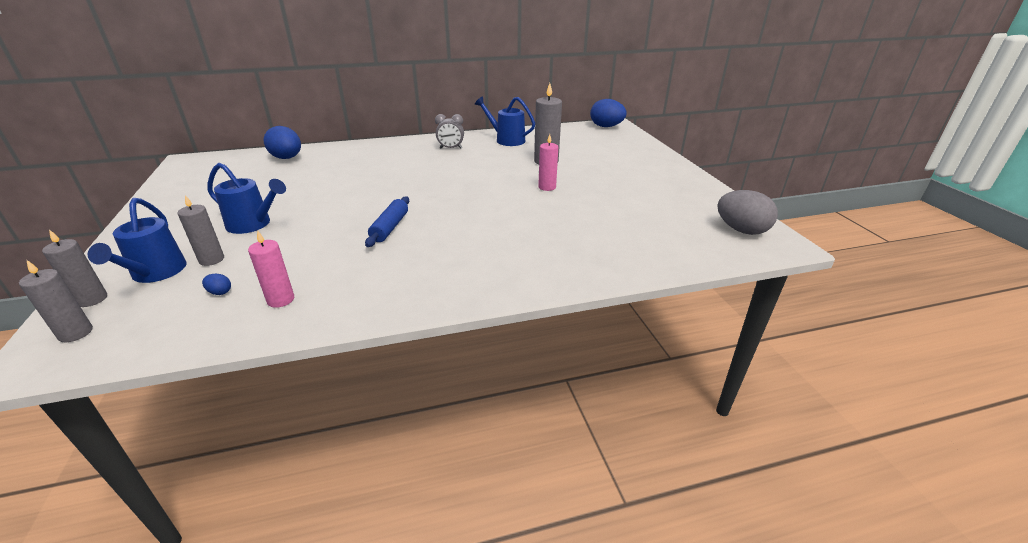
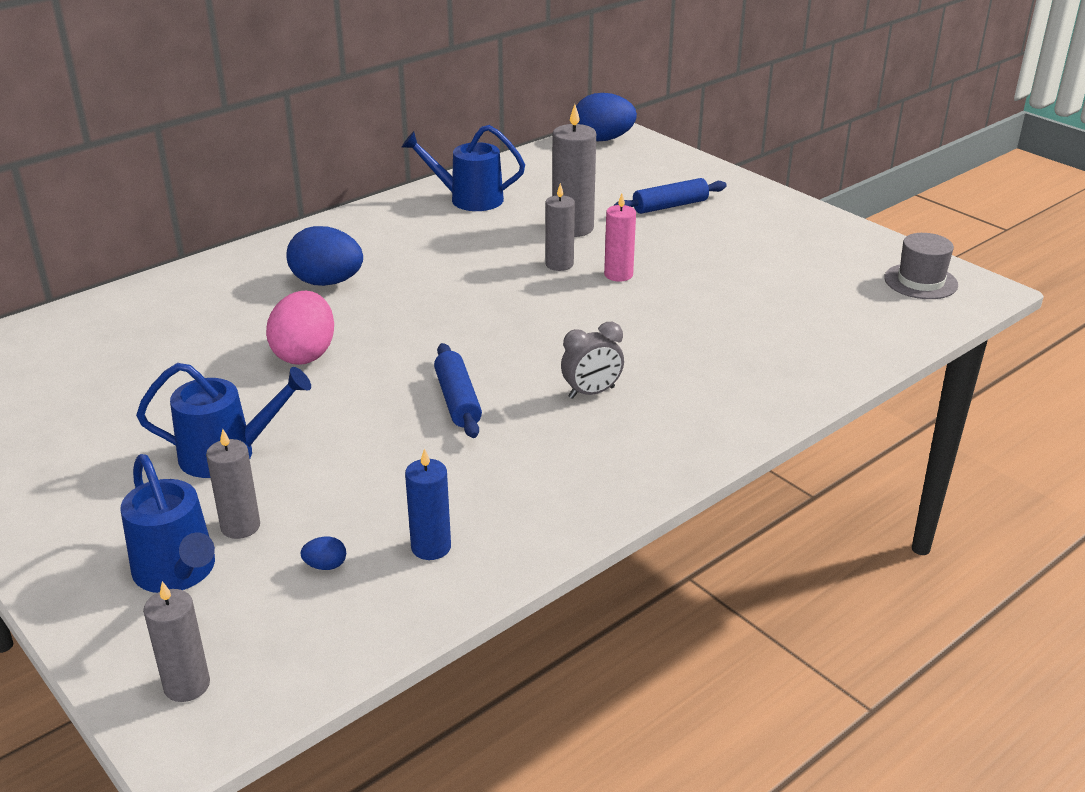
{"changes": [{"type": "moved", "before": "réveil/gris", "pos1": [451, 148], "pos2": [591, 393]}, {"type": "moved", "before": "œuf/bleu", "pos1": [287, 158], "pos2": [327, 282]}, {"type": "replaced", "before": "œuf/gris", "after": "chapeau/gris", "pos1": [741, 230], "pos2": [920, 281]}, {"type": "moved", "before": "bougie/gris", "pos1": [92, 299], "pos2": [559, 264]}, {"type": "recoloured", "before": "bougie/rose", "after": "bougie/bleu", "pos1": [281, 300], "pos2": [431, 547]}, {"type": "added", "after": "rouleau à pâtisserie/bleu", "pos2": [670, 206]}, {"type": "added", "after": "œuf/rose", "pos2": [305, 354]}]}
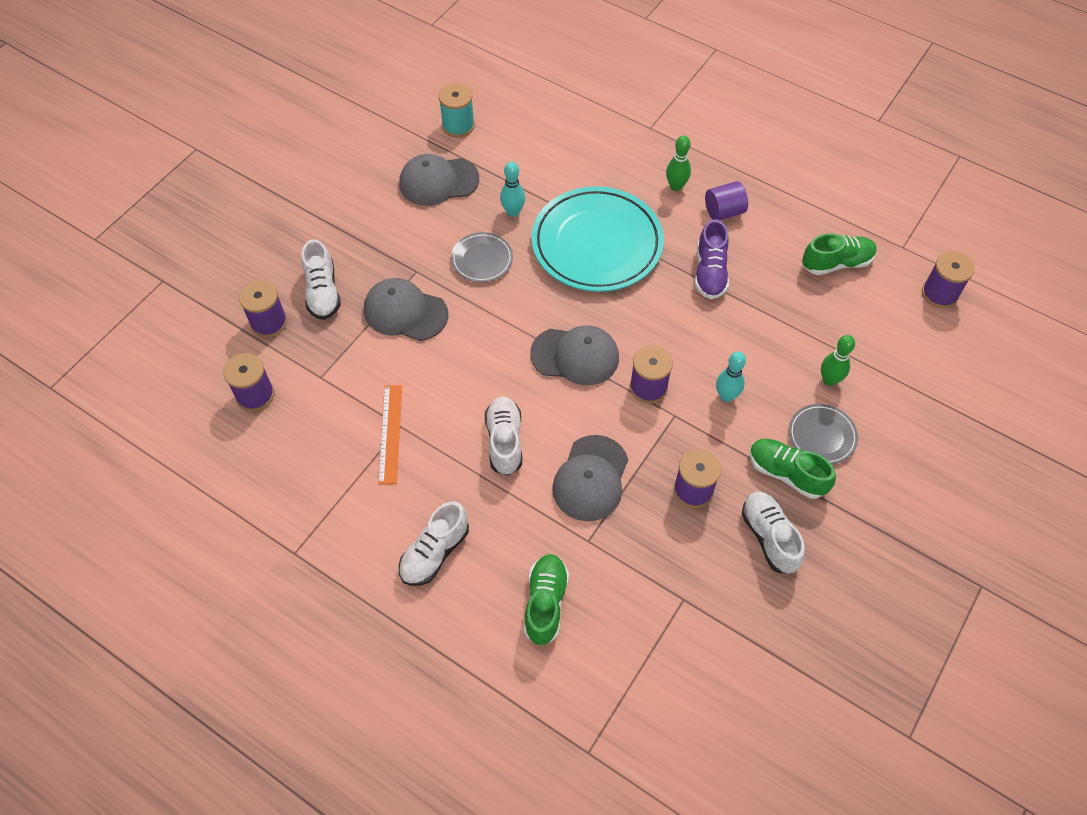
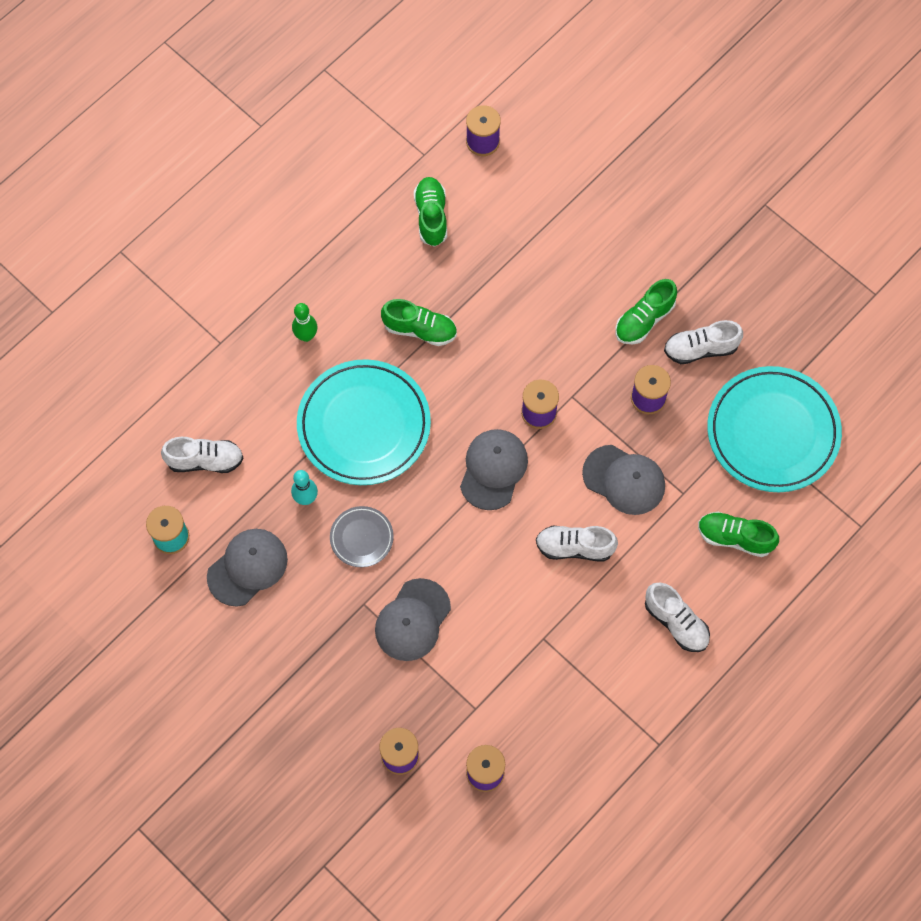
{"changes": [{"type": "turned", "before": "casquette/gris", "pos1": [438, 181], "pos2": [247, 567], "turn": -135}, {"type": "removed", "before": "cylindre/violet", "pos1": [723, 212]}, {"type": "recoloured", "before": "chaussure/violet", "after": "chaussure/vert", "pos1": [710, 272], "pos2": [420, 329]}, {"type": "moved", "before": "chaussure/blanc", "pos1": [323, 292], "pos2": [205, 460]}, {"type": "removed", "before": "quille/vert", "pos1": [829, 380]}, {"type": "removed", "before": "quille/turquoise", "pos1": [726, 396]}, {"type": "removed", "before": "règle/orange", "pos1": [390, 433]}, {"type": "removed", "before": "assiette/gris", "pos1": [822, 436]}, {"type": "added", "after": "assiette/turquoise", "pos2": [772, 432]}]}
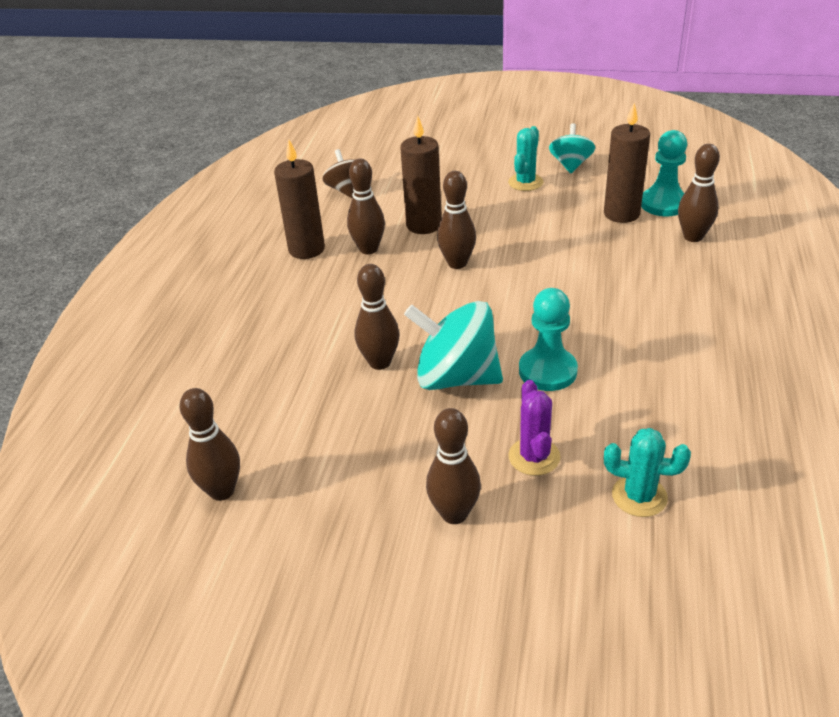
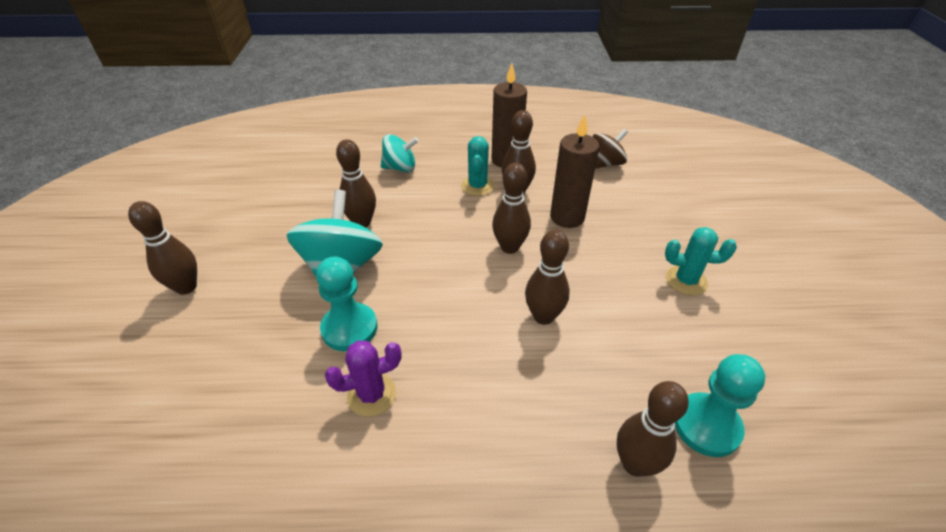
{"changes": [{"type": "removed", "before": "bougie/marron", "pos1": [621, 214]}, {"type": "moved", "before": "toupie/turquoise", "pos1": [570, 165], "pos2": [400, 168]}, {"type": "moved", "before": "cactus/violet", "pos1": [534, 457], "pos2": [371, 394]}, {"type": "moved", "before": "quille/marron", "pos1": [222, 491], "pos2": [543, 316]}, {"type": "moved", "before": "cactus/turquoise", "pos1": [639, 496], "pos2": [477, 186]}]}
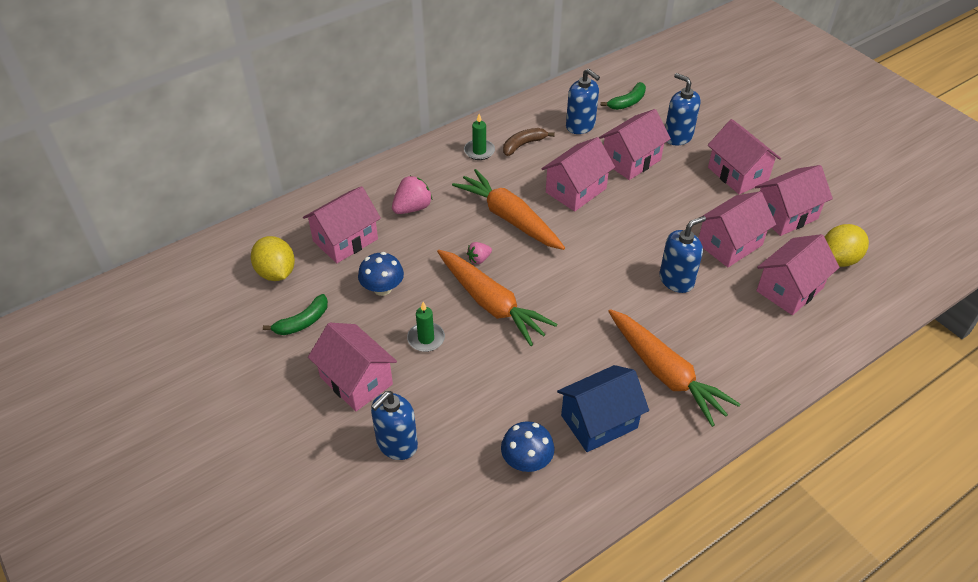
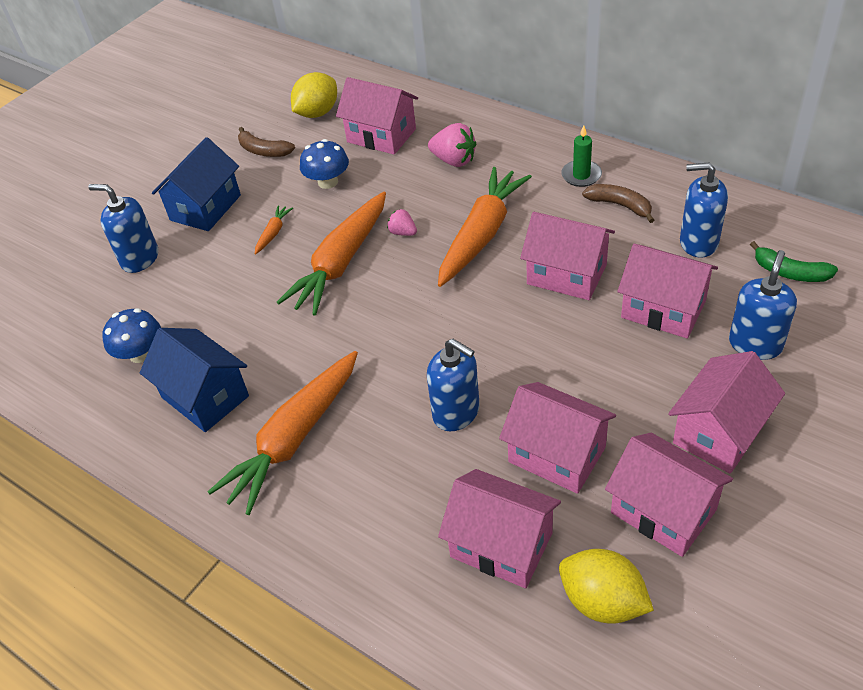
{"changes": [{"type": "turned", "before": "distributeur de savon/bleu", "pos1": [580, 126], "pos2": [698, 242], "turn": 75}, {"type": "recoloured", "before": "banane/vert", "after": "banane/marron", "pos1": [302, 322], "pos2": [263, 151]}, {"type": "replaced", "before": "bougie/vert", "after": "carotte/orange", "pos1": [426, 339], "pos2": [273, 233]}, {"type": "recoloured", "before": "maison/rose", "after": "maison/bleu", "pos1": [356, 380], "pos2": [205, 208]}]}
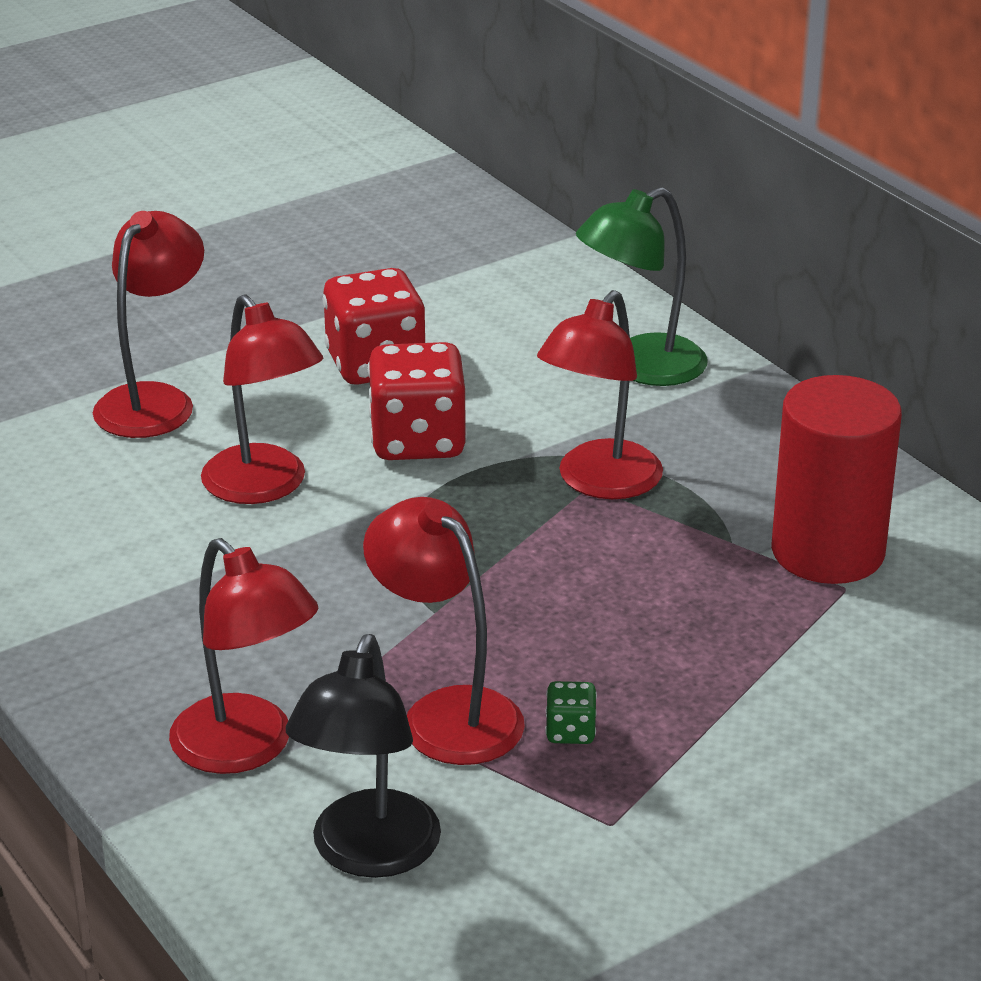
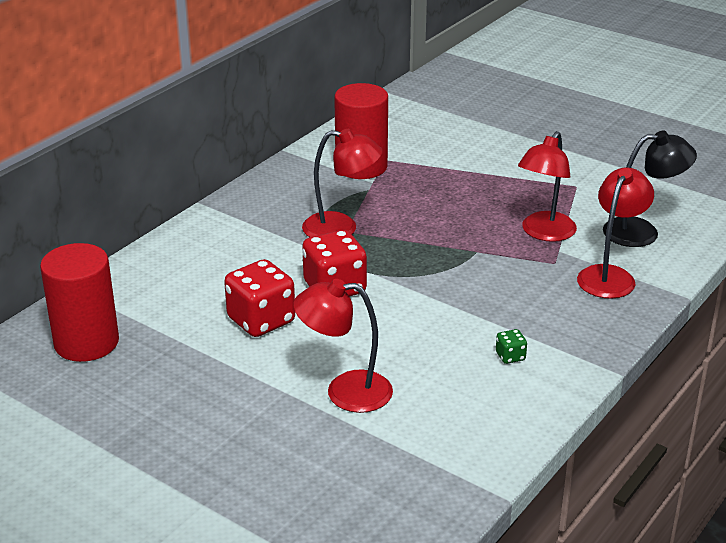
{"changes": [{"type": "removed", "before": "lampe/vert", "pos1": [640, 368]}, {"type": "removed", "before": "lampe/rouge", "pos1": [264, 487]}, {"type": "moved", "before": "dé/vert", "pos1": [570, 732], "pos2": [510, 356]}, {"type": "added", "after": "cylindre/rouge", "pos2": [86, 342]}]}
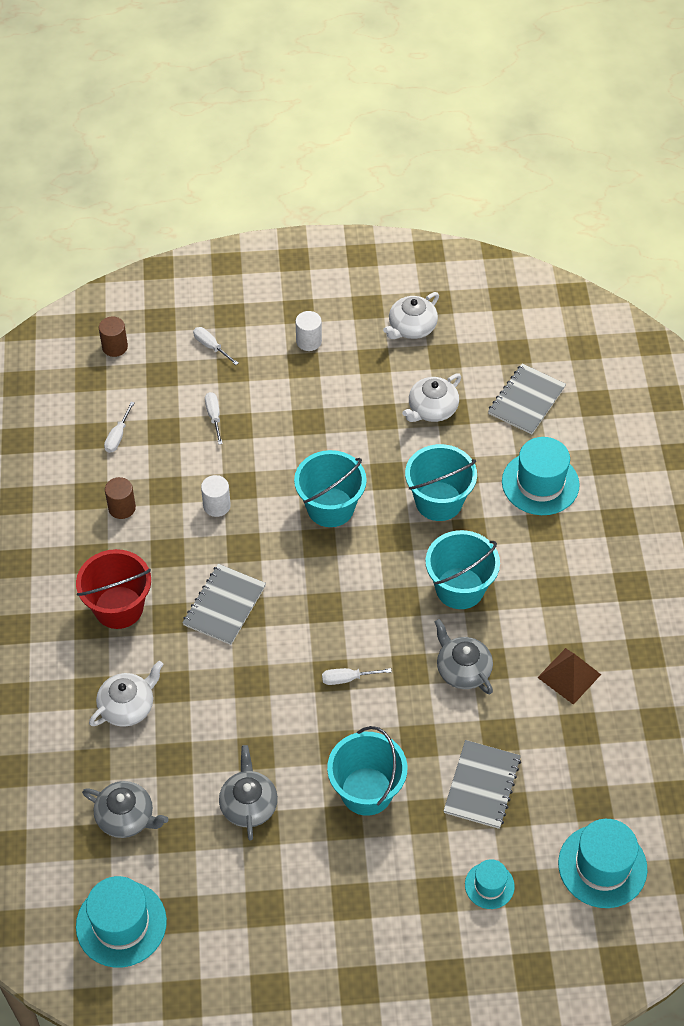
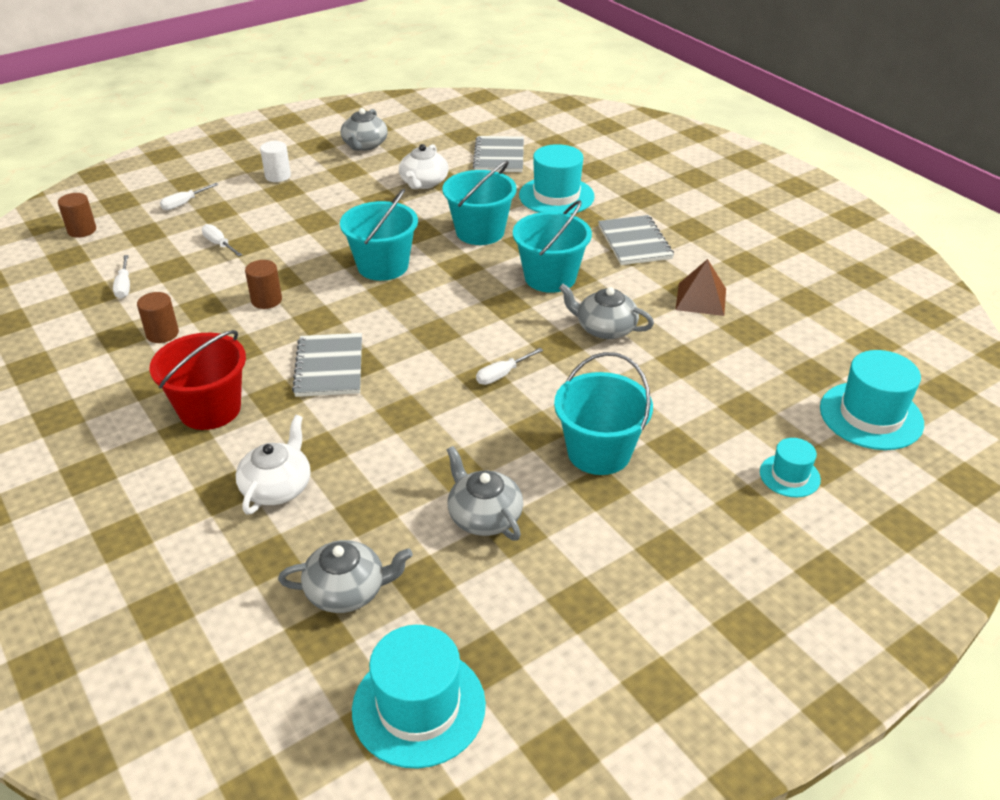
{"changes": [{"type": "recoloured", "before": "théière/blanc", "after": "théière/gris", "pos1": [411, 327], "pos2": [364, 145]}, {"type": "turned", "before": "tournevis/blanc", "pos1": [211, 346], "pos2": [183, 204], "turn": -60}, {"type": "recoloured", "before": "cylindre/blanc", "after": "cylindre/marron", "pos1": [216, 506], "pos2": [266, 300]}, {"type": "moved", "before": "carnet/gris", "pos1": [482, 785], "pos2": [634, 242]}]}
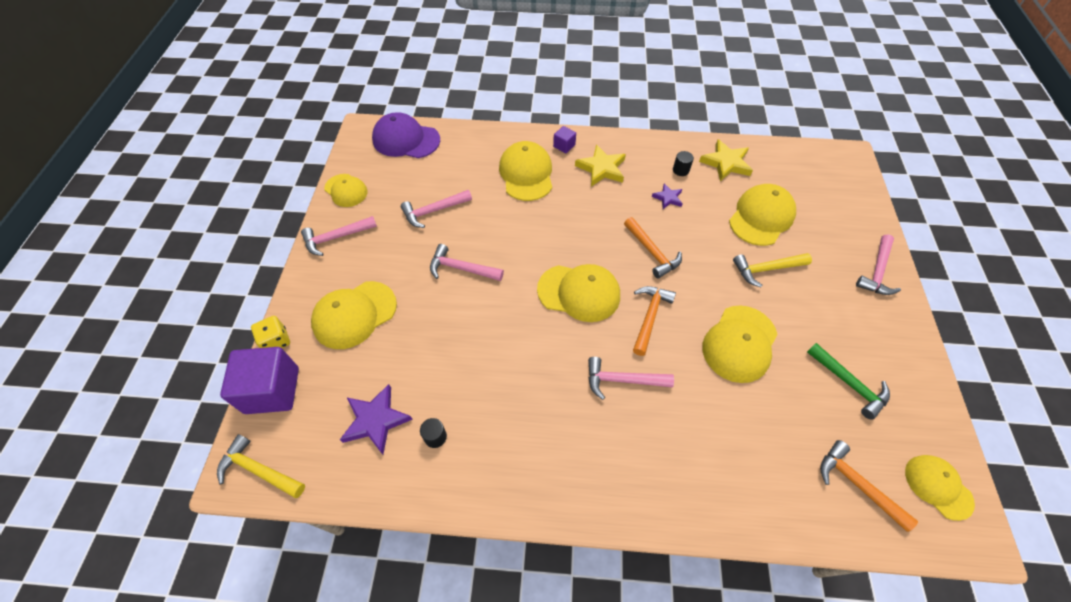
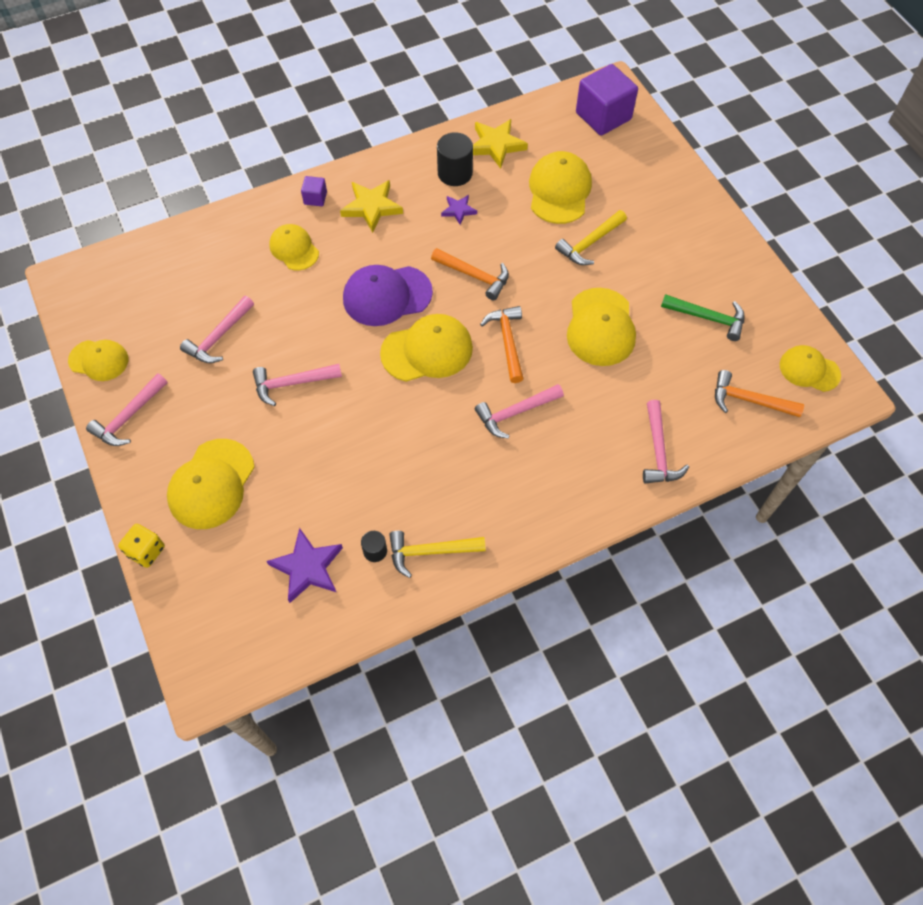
{"changes": [{"type": "moved", "before": "casquette/violet", "pos1": [406, 140], "pos2": [387, 296]}, {"type": "resized", "before": "casquette/jaune", "pos1": [526, 174], "pos2": [294, 249], "scale": 0.64}, {"type": "resized", "before": "cylindre/noir", "pos1": [680, 170], "pos2": [455, 173], "scale": 1.8}, {"type": "moved", "before": "marteau/rose", "pos1": [877, 272], "pos2": [658, 451]}, {"type": "moved", "before": "cube/violet", "pos1": [272, 390], "pos2": [603, 116]}, {"type": "moved", "before": "marteau/jaune", "pos1": [259, 470], "pos2": [430, 552]}]}
